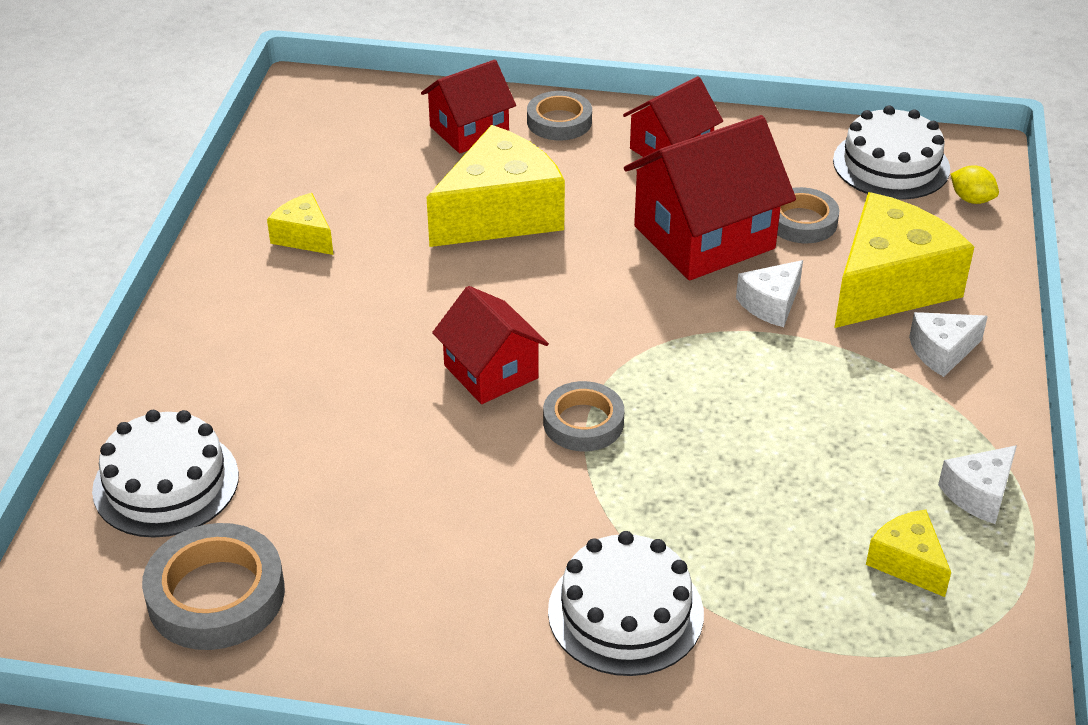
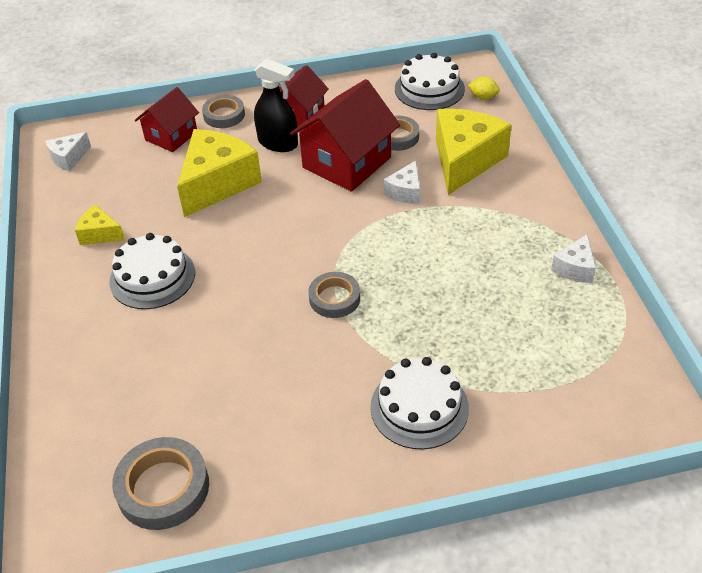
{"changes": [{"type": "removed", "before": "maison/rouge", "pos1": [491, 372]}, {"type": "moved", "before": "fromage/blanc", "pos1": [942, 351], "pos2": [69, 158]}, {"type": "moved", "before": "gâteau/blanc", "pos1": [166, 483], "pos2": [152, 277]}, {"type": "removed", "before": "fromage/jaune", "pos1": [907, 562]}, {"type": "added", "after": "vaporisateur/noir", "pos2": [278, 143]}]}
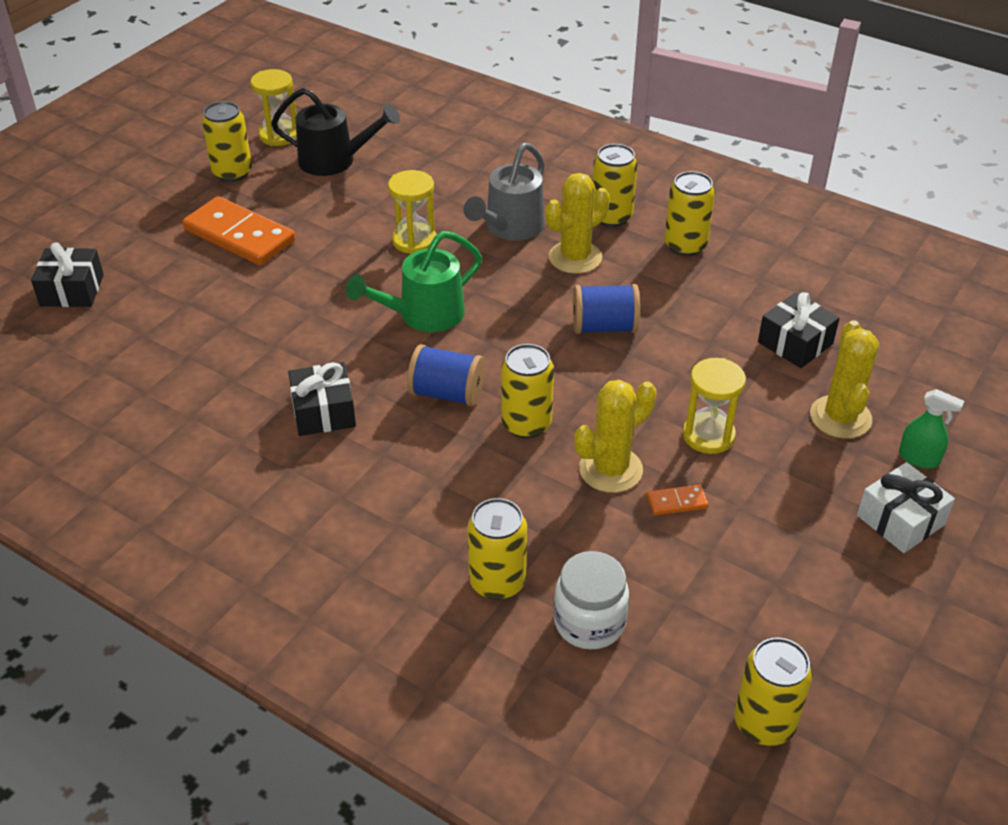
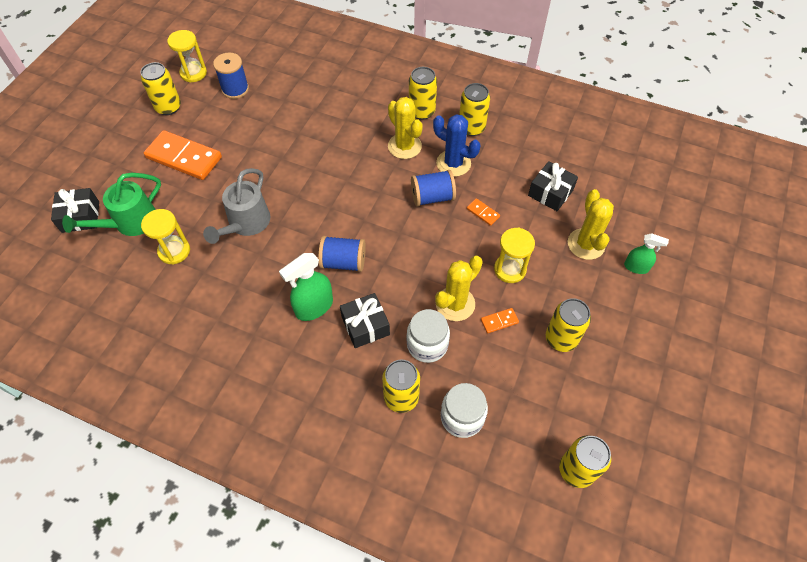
{"changes": [{"type": "replaced", "before": "arrosoir/noir", "after": "bobine/bleu", "pos1": [335, 161], "pos2": [235, 89]}, {"type": "moved", "before": "arrosoir/gris", "pos1": [510, 228], "pos2": [246, 224]}, {"type": "moved", "before": "sablier/jaune", "pos1": [414, 241], "pos2": [174, 251]}, {"type": "turned", "before": "cactus/jaune", "pos1": [575, 257], "pos2": [404, 146], "turn": -75}, {"type": "moved", "before": "arrosoir/vert", "pos1": [423, 315], "pos2": [129, 223]}, {"type": "moved", "before": "canette/jaune", "pos1": [526, 424], "pos2": [561, 338]}, {"type": "moved", "before": "cadeau/noir", "pos1": [323, 412], "pos2": [365, 326]}, {"type": "removed", "before": "cadeau/blanc", "pos1": [900, 520]}, {"type": "added", "after": "cactus/bleu", "pos2": [453, 163]}, {"type": "added", "after": "domino/orange", "pos2": [483, 213]}, {"type": "added", "after": "vaporisateur/vert", "pos2": [314, 307]}, {"type": "added", "after": "bocal/blanc", "pos2": [427, 345]}]}
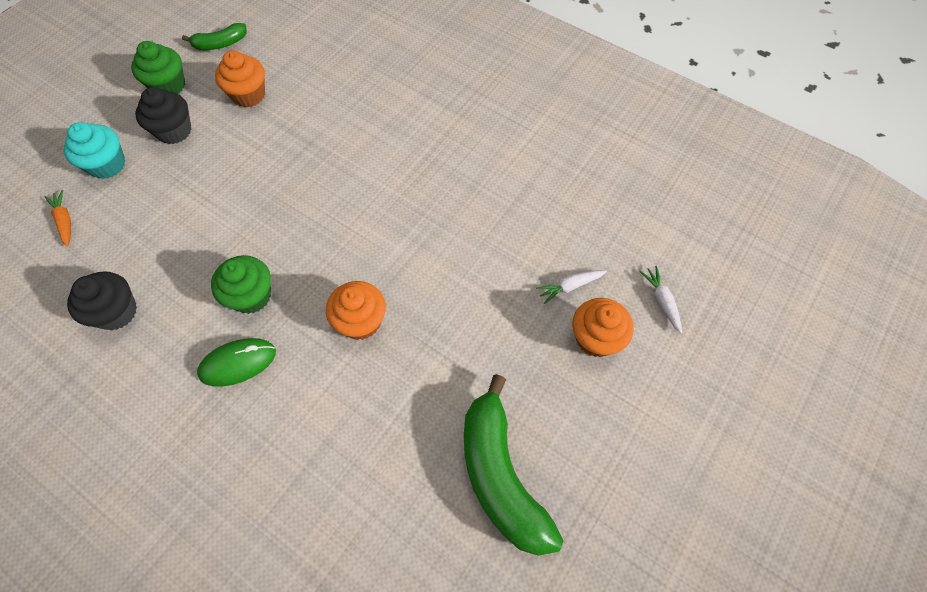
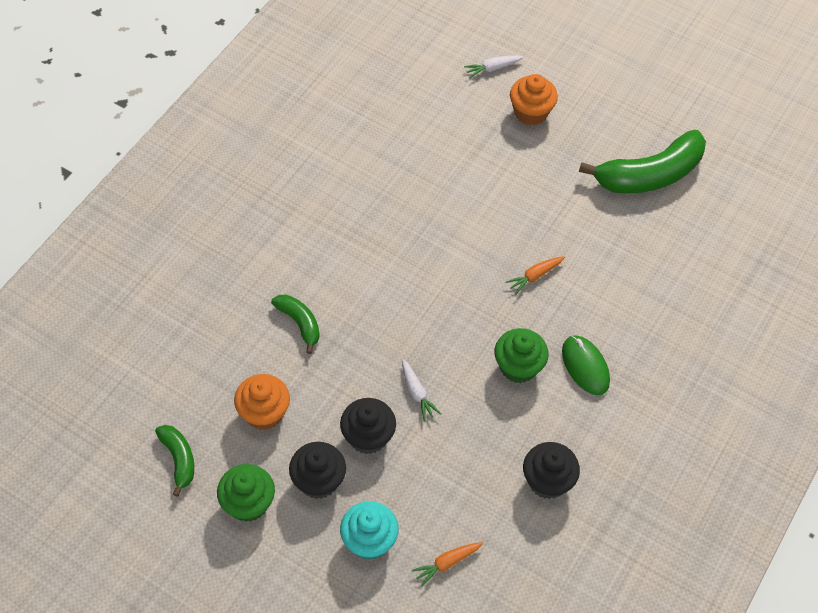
{"changes": [{"type": "moved", "before": "carotte/blanc", "pos1": [569, 286], "pos2": [417, 393]}, {"type": "replaced", "before": "muffin/orange", "after": "carotte/orange", "pos1": [361, 321], "pos2": [534, 276]}, {"type": "added", "after": "banane/vert", "pos2": [299, 323]}, {"type": "added", "after": "muffin/noir", "pos2": [368, 437]}]}
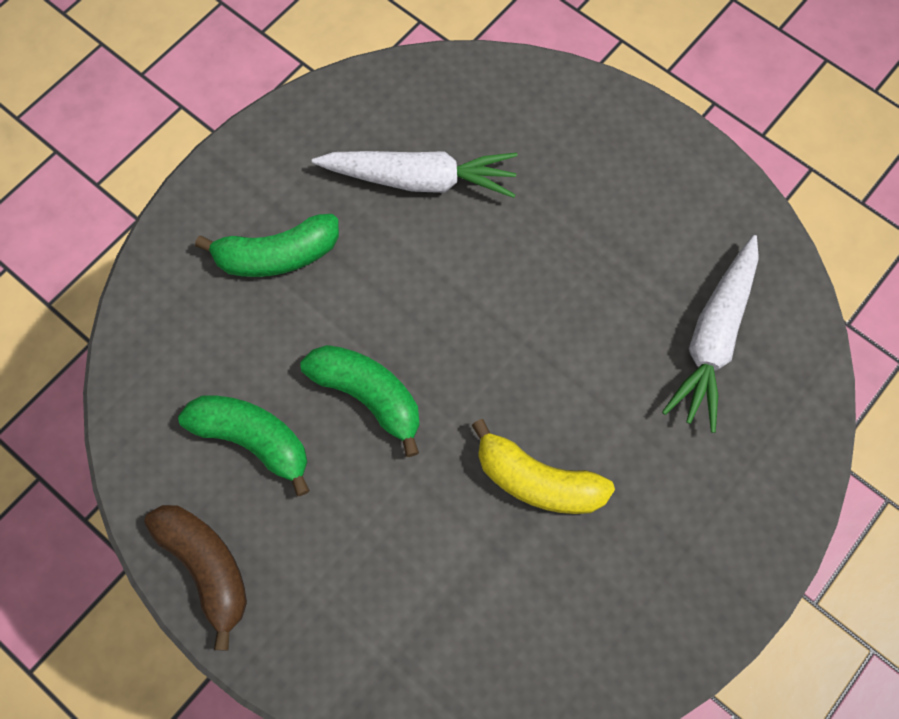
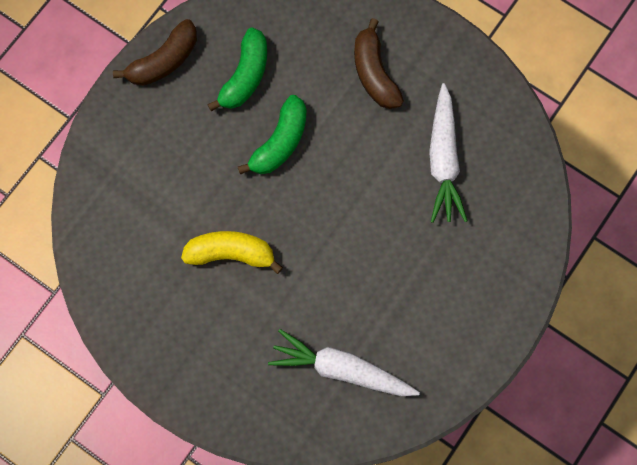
{"changes": [{"type": "recoloured", "before": "banane/vert", "after": "banane/marron", "pos1": [277, 255], "pos2": [374, 73]}, {"type": "turned", "before": "banane/jaune", "pos1": [537, 480], "pos2": [231, 253], "turn": 75}]}
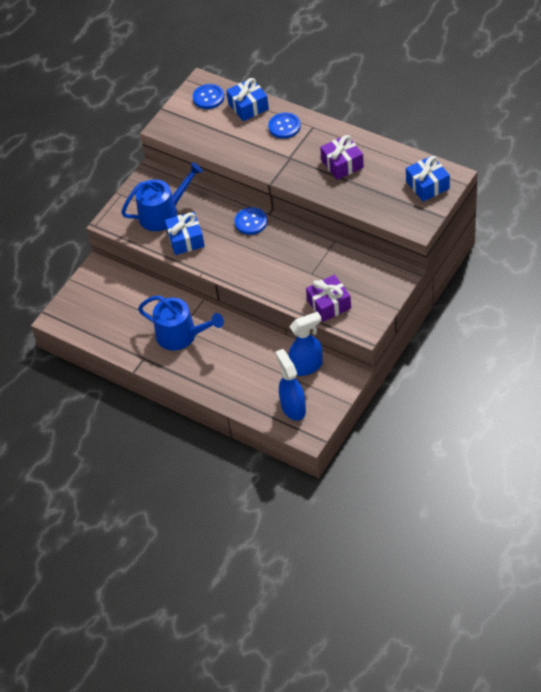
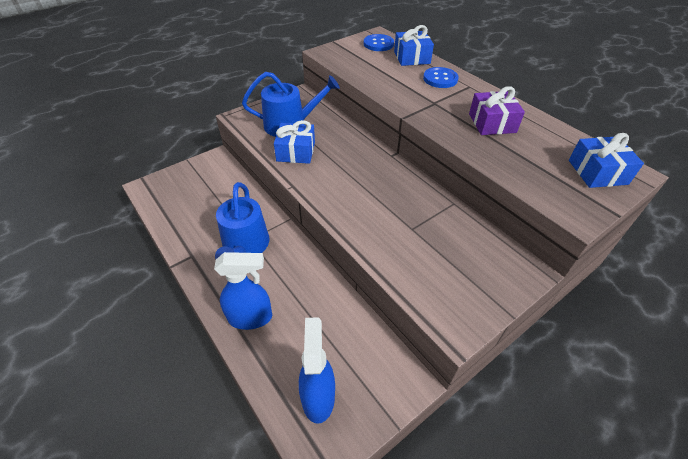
{"changes": [{"type": "removed", "before": "bouton/bleu", "pos1": [251, 222]}, {"type": "removed", "before": "cadeau/violet", "pos1": [329, 304]}, {"type": "turned", "before": "arrosoir/bleu", "pos1": [181, 335], "pos2": [245, 246], "turn": 45}, {"type": "moved", "before": "vaporisateur/bleu", "pos1": [307, 366], "pos2": [251, 317]}]}
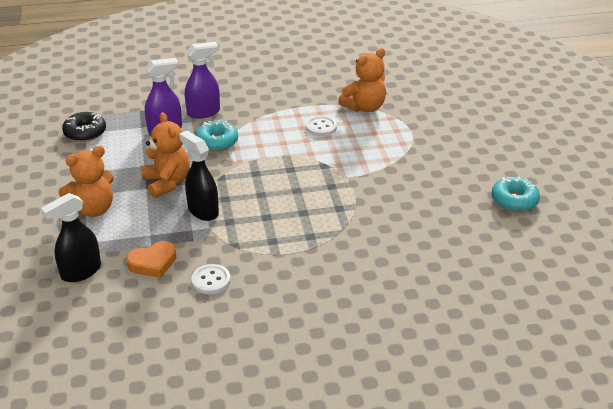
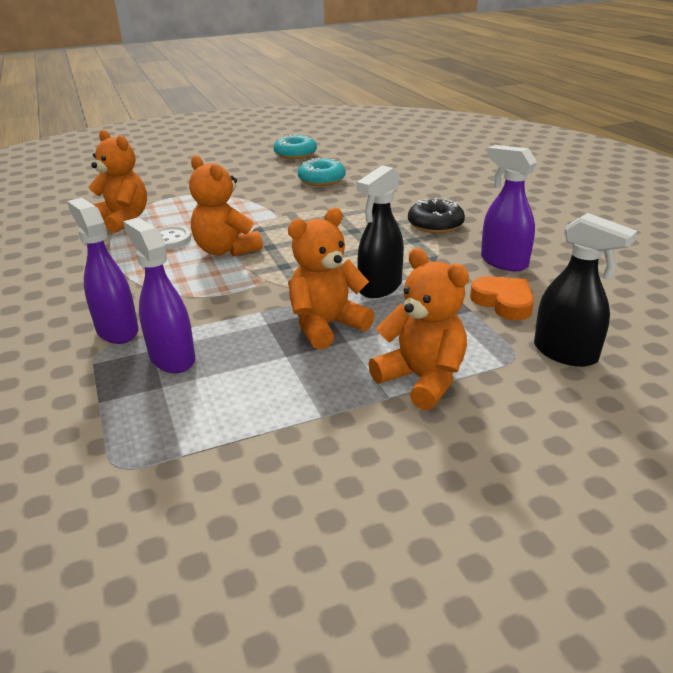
{"changes": [{"type": "moved", "before": "beignet/noir", "pos1": [85, 132], "pos2": [435, 224]}, {"type": "moved", "before": "beignet/turquoise", "pos1": [217, 142], "pos2": [321, 180]}, {"type": "replaced", "before": "bouton/blanc", "after": "vaporisateur/violet", "pos1": [211, 280], "pos2": [503, 262]}, {"type": "added", "after": "ours en peluche/orange", "pos2": [226, 250]}]}
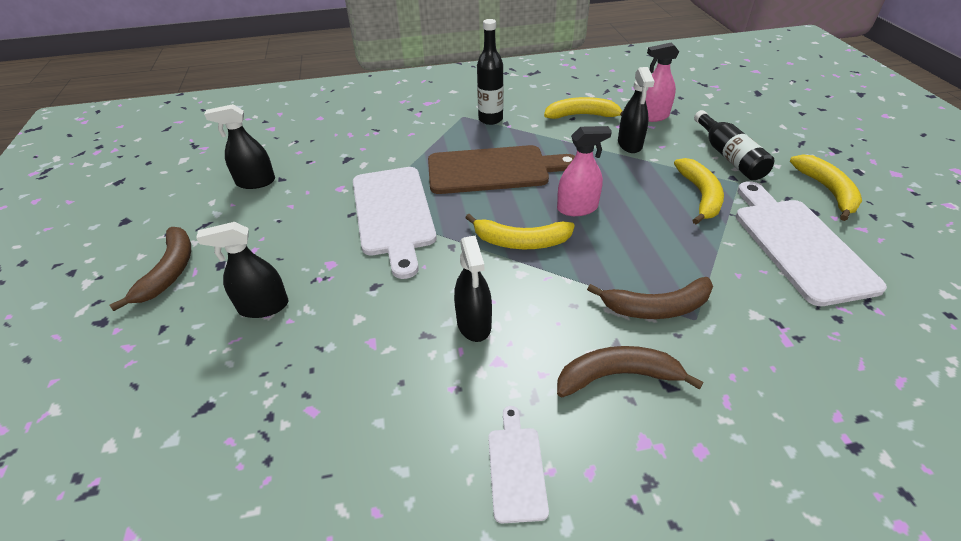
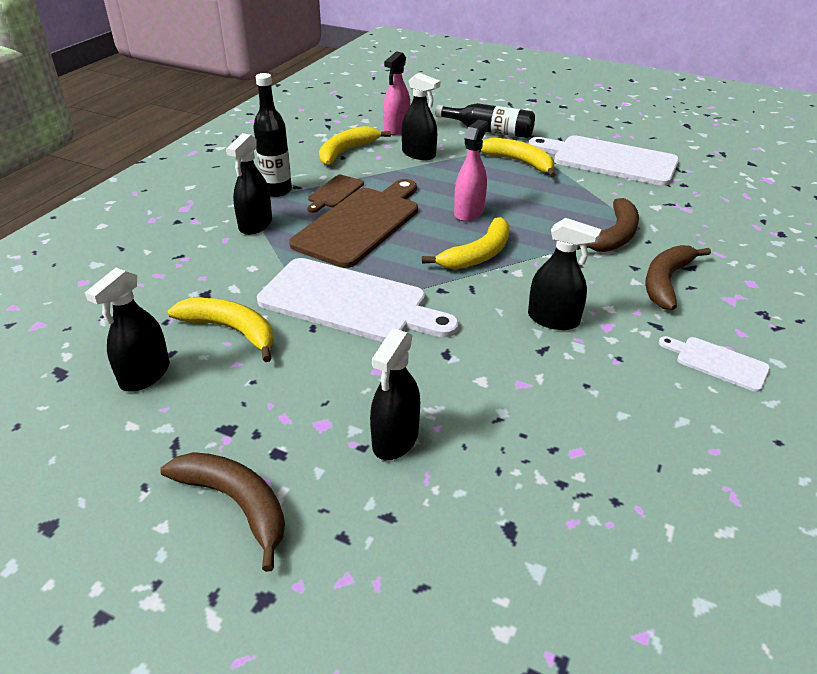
{"changes": [{"type": "moved", "before": "banane/jaune", "pos1": [827, 191], "pos2": [231, 330]}, {"type": "added", "after": "vaporisateur/noir", "pos2": [255, 225]}, {"type": "added", "after": "planche à découper/marron", "pos2": [334, 193]}]}
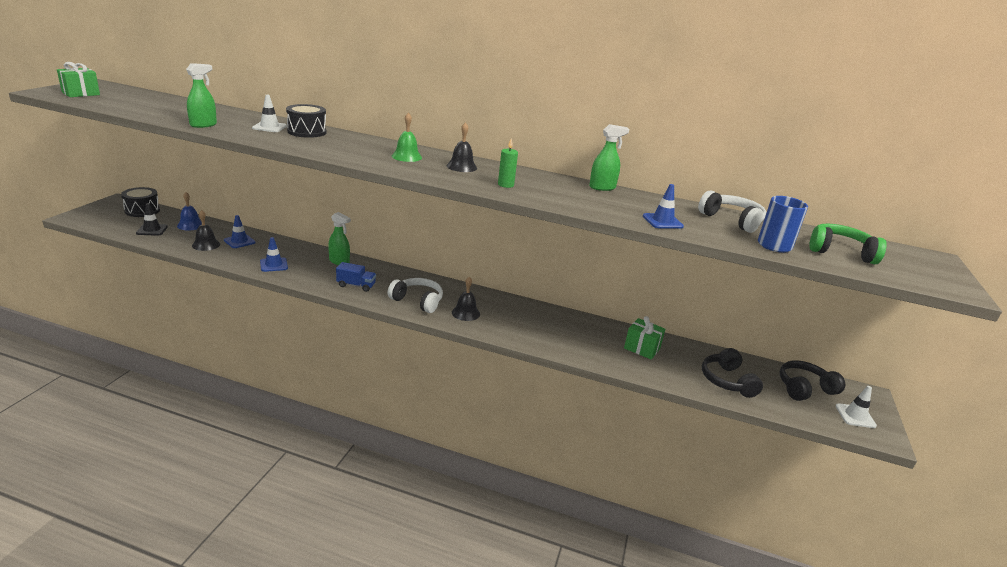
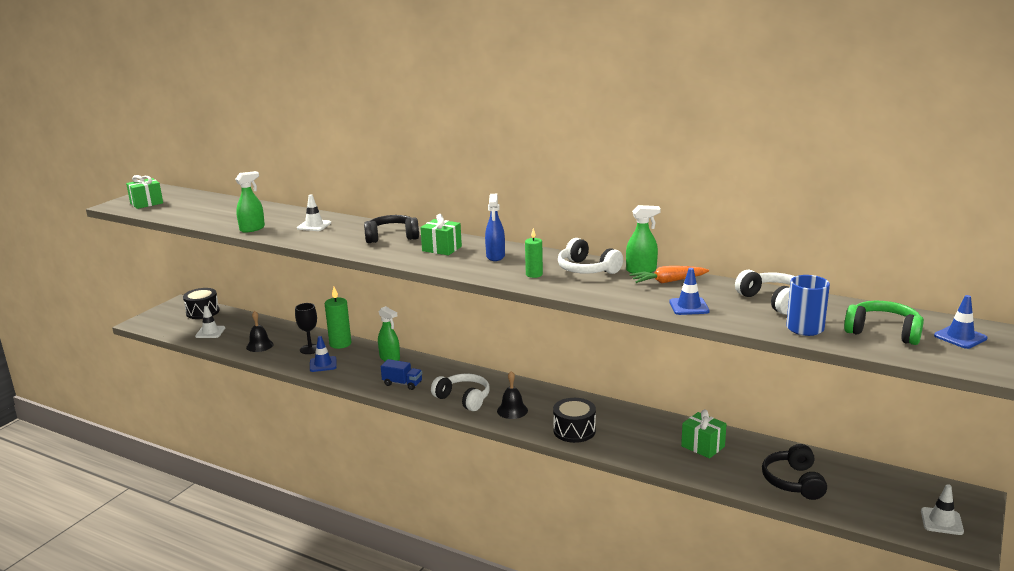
{"changes": [{"type": "moved", "before": "tambour/noir", "pos1": [307, 132], "pos2": [574, 430]}, {"type": "replaced", "before": "cloche/vert", "after": "cadeau/vert", "pos1": [406, 156], "pos2": [442, 249]}, {"type": "replaced", "before": "cloche/noir", "after": "vaporisateur/bleu", "pos1": [461, 167], "pos2": [495, 256]}, {"type": "removed", "before": "cloche/bleu", "pos1": [190, 225]}, {"type": "recoloured", "before": "cône de chantier/noir", "after": "cône de chantier/blanc", "pos1": [152, 230], "pos2": [210, 332]}, {"type": "moved", "before": "cône de chantier/bleu", "pos1": [239, 241], "pos2": [960, 337]}, {"type": "moved", "before": "casque audio/noir", "pos1": [804, 388], "pos2": [392, 237]}, {"type": "added", "after": "casque audio/blanc", "pos2": [587, 269]}, {"type": "added", "after": "carotte/orange", "pos2": [667, 281]}, {"type": "added", "after": "bougie/vert", "pos2": [340, 344]}, {"type": "added", "after": "verre à pied/noir", "pos2": [310, 349]}]}
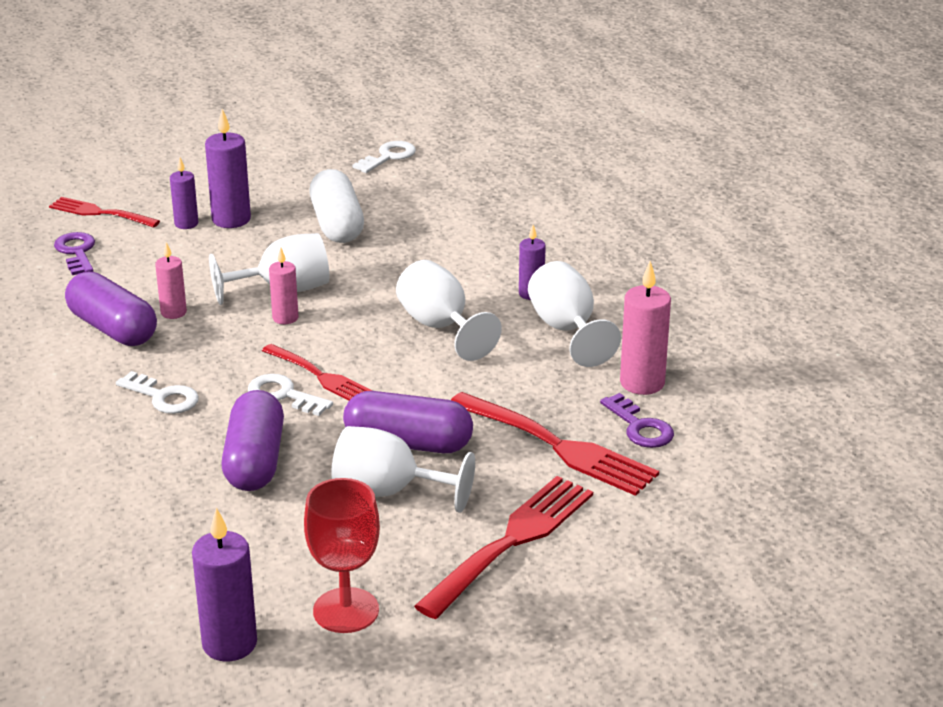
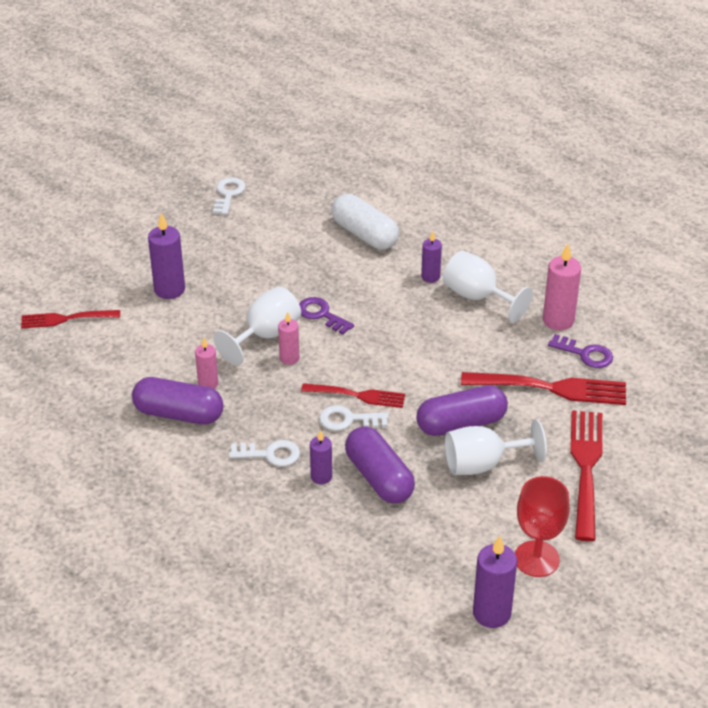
{"changes": [{"type": "moved", "before": "bougie/violet", "pos1": [186, 224], "pos2": [321, 477]}, {"type": "moved", "before": "gélule/blanc", "pos1": [337, 224], "pos2": [364, 234]}, {"type": "moved", "before": "clé/violet", "pos1": [76, 252], "pos2": [321, 314]}, {"type": "removed", "before": "verre à pied/blanc", "pos1": [440, 327]}]}
